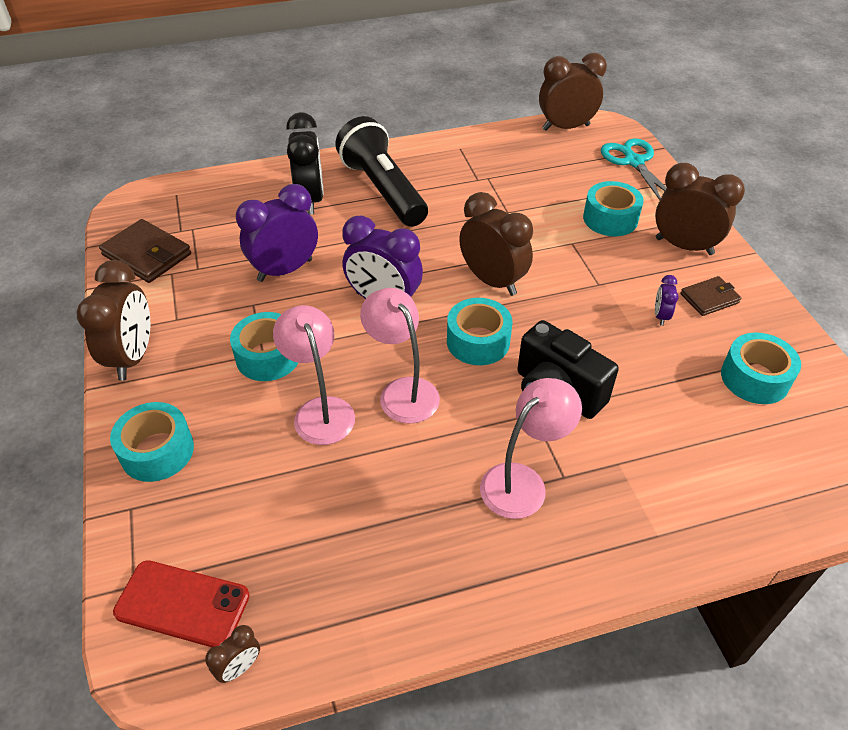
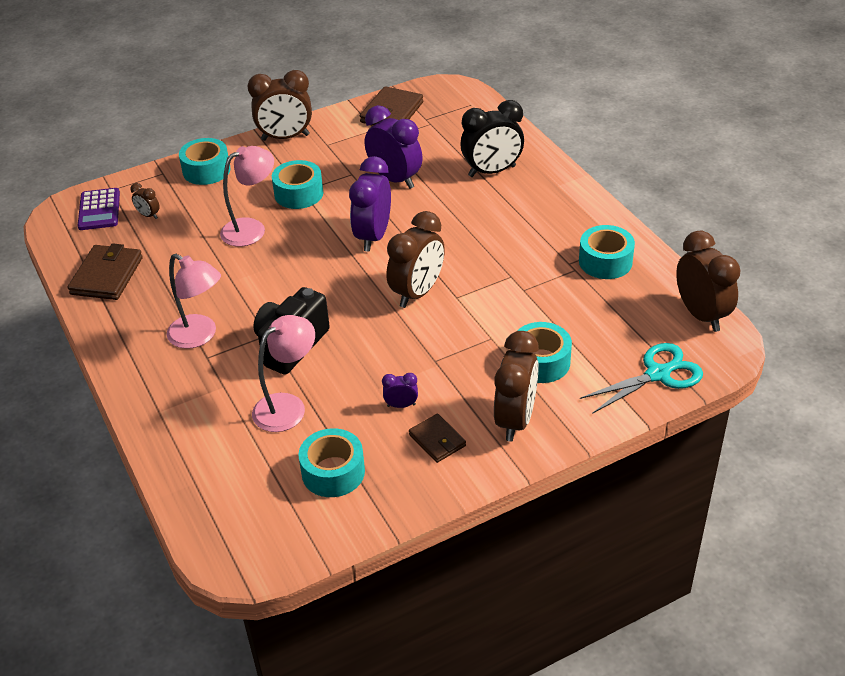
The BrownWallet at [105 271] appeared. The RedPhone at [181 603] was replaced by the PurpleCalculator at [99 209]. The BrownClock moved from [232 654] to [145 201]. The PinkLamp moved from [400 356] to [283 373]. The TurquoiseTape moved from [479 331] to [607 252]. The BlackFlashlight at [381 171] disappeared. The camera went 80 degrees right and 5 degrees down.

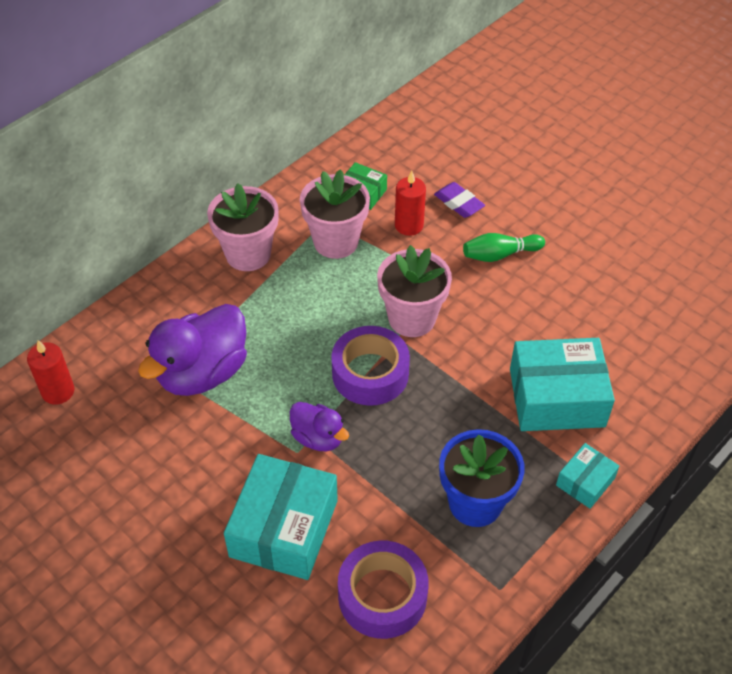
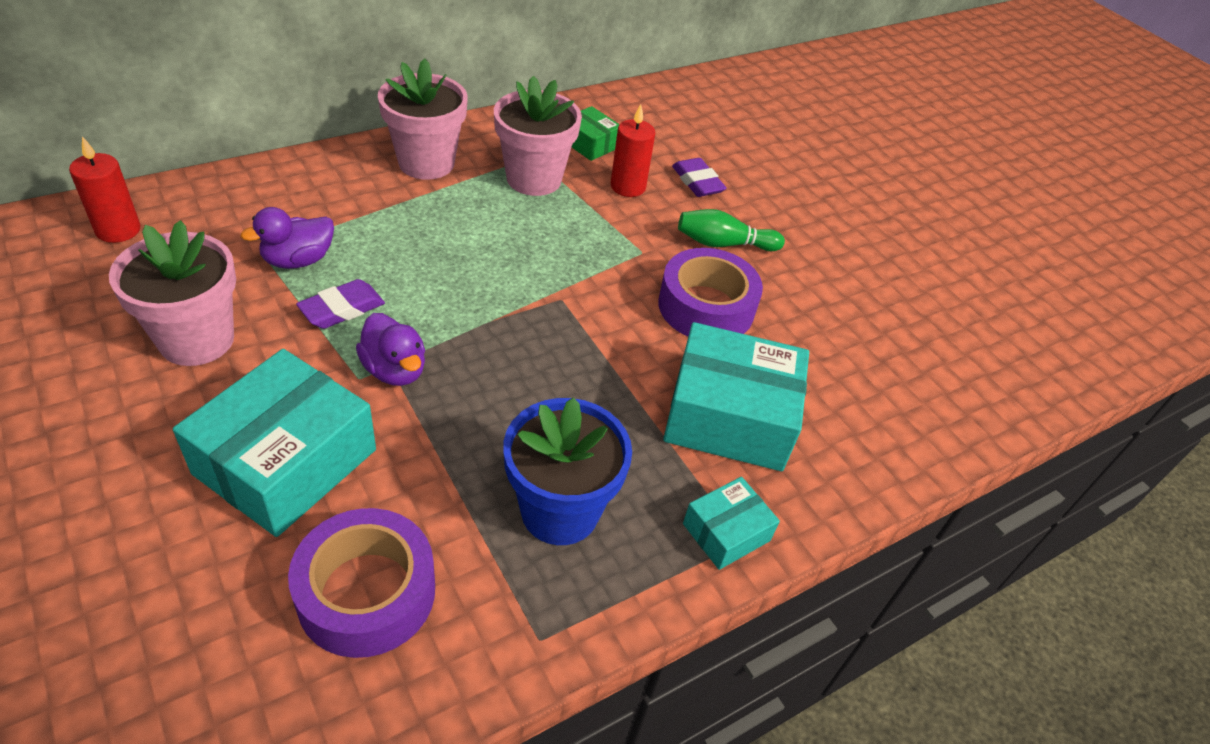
The PinkFlowerPot moved from [414 291] to [172 293]. The PurpleDuck at [192 350] changed to 0.55 times the size. The PurpleEraser at [340 304] appeared. The PurpleTape moved from [370 366] to [710 292]. The camera went 10 degrees right and 5 degrees down.

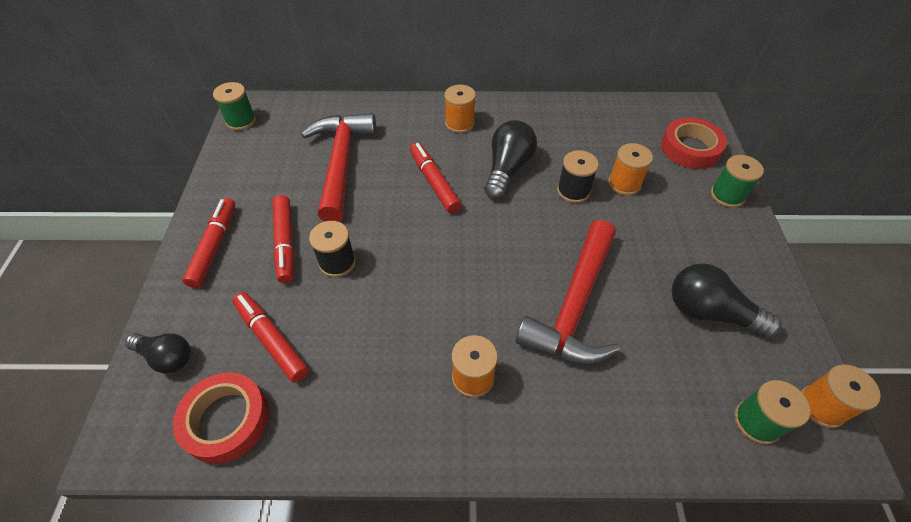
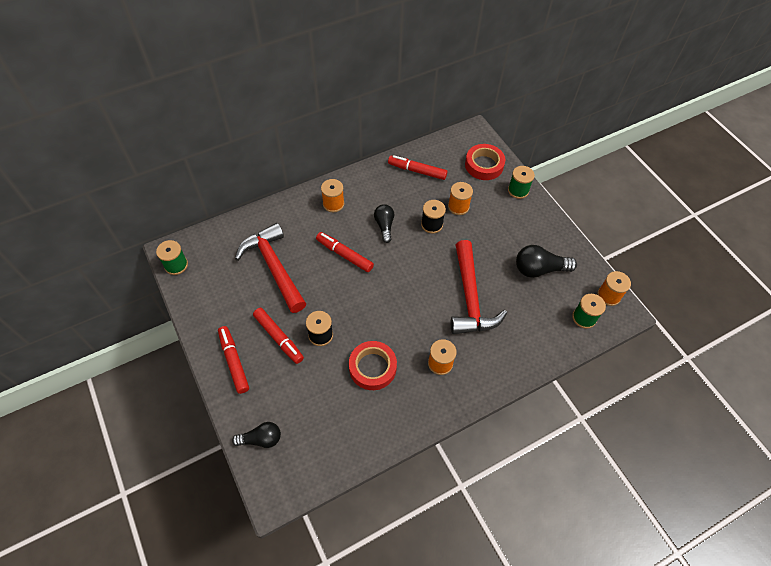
The RedTape moved from [221 418] to [373 365]. The BlackLightBulb at [510 159] changed to 0.66 times the size. The RedMarker moved from [271 337] to [418 167]. The camera went 30 degrees left and 5 degrees up.

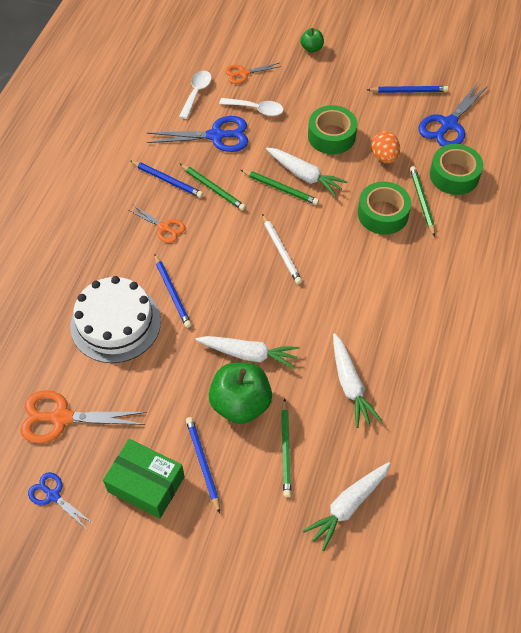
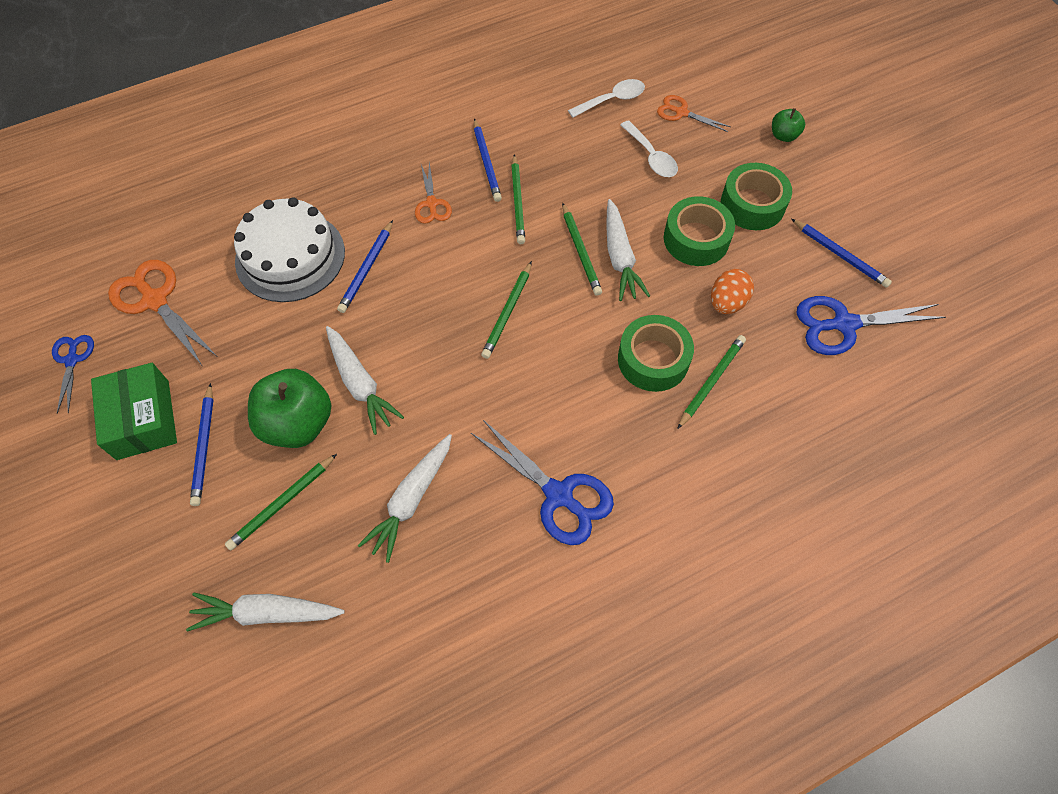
The BluePencil at [203 465] turned 150 degrees clockwise. The BlueScissors moved from [197 134] to [542 482]. The WhitePencil at [282 249] became the GreenPencil at [506 310]. The GreenTape moved from [456 169] to [756 196]. The camera went 45 degrees right and 5 degrees up.

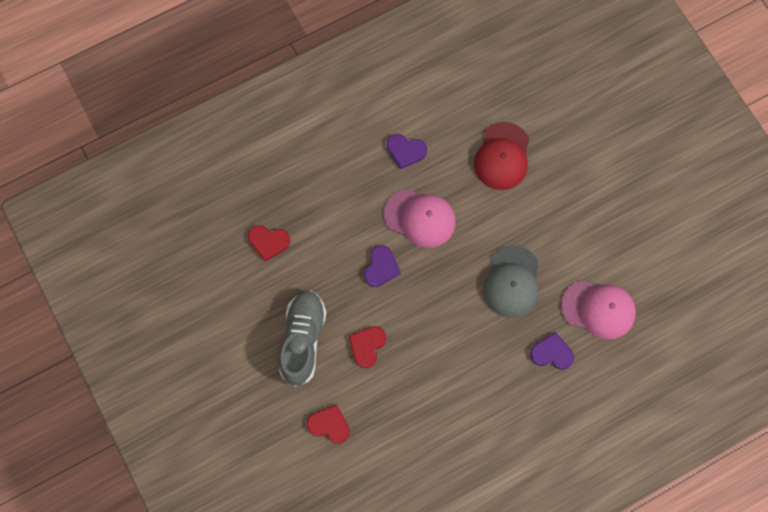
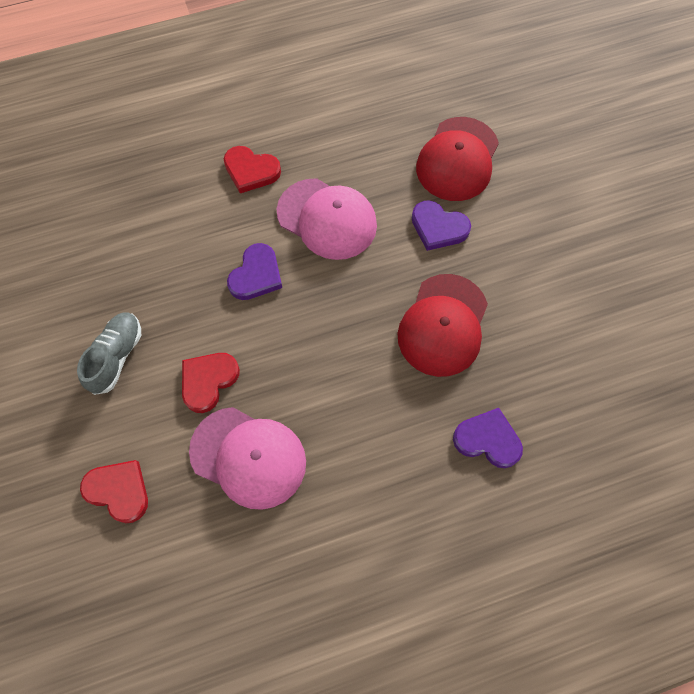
The GreyShoe at [302 339] changed to 0.60 times the size. The PinkCap moved from [598 310] to [247 458]. The RedHeart moved from [269 243] to [252 169]. The GreyCap at [511 281] became the RedCap at [442 325]. The PurpleHeart moved from [407 151] to [441 225]. The camera went 10 degrees right and 5 degrees down.

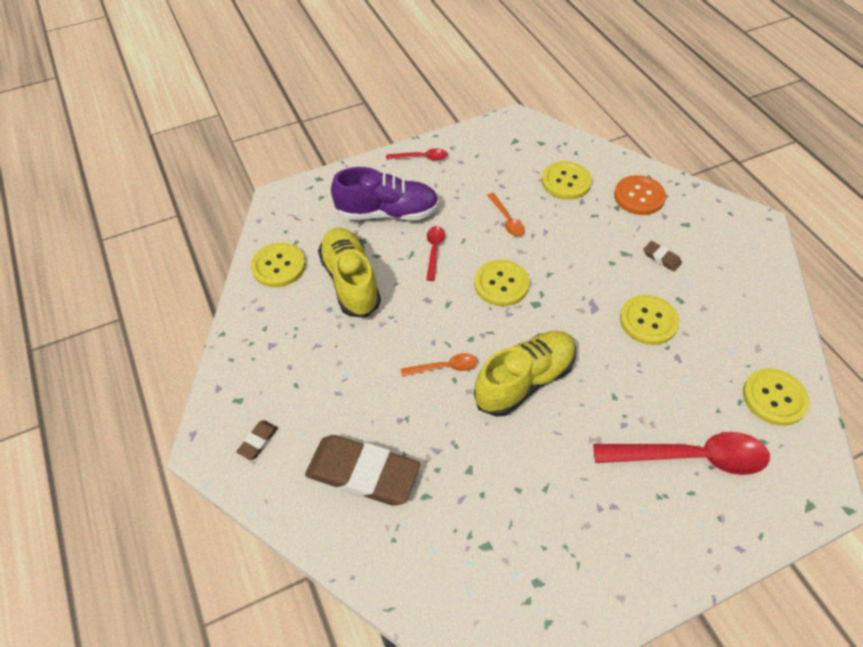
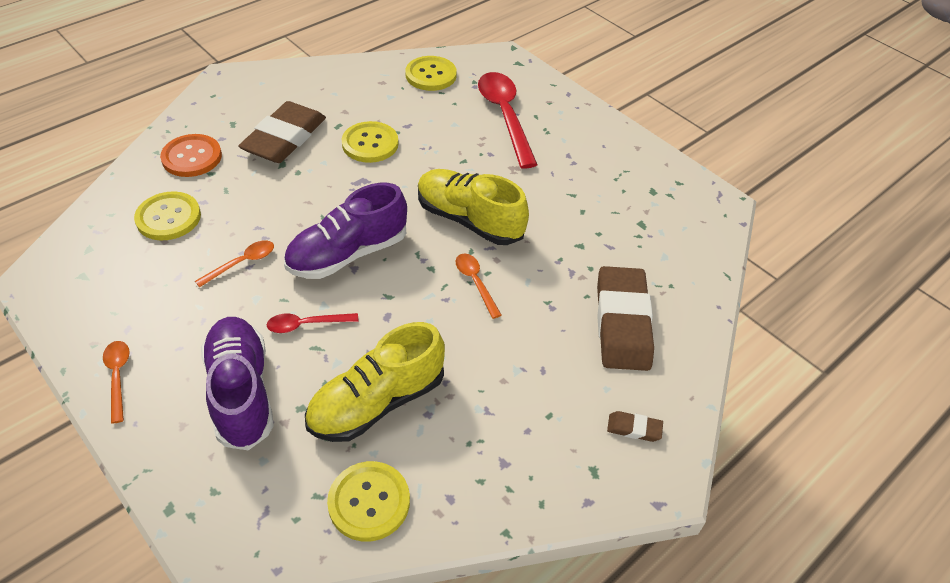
The RedSpoon at [417 154] became the OrangeSpoon at [116 382]. The BrownEraser at [662 256] changed to 2.39 times the size. The YellowButton at [501 283] was replaced by the PurpleShoe at [345 231]. The camera went 110 degrees left and 5 degrees down.

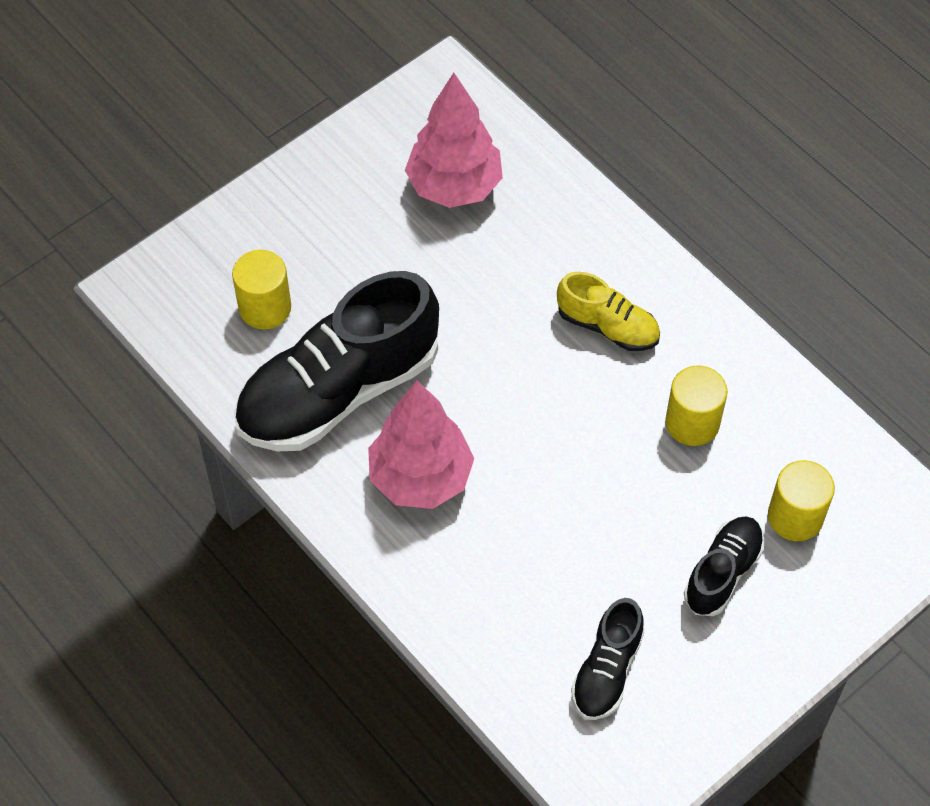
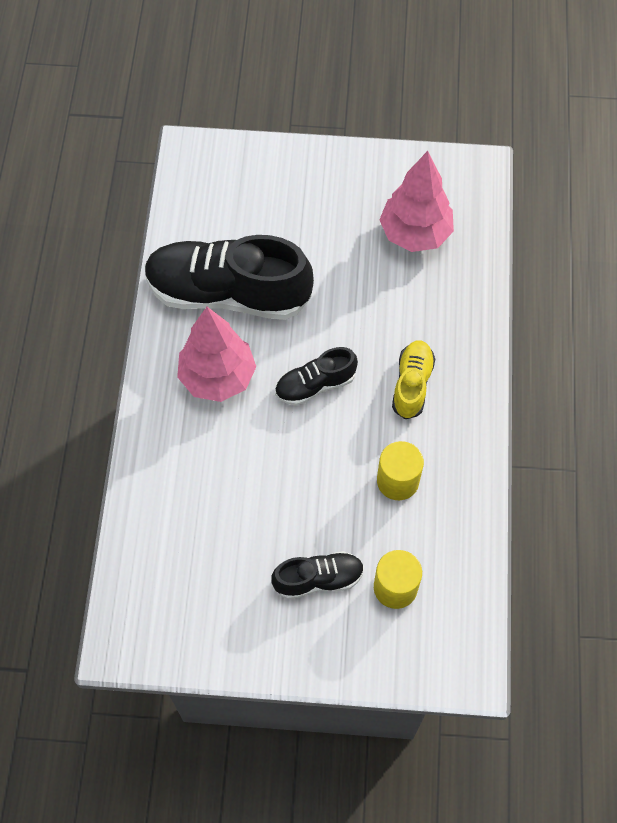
The BlackShoe moved from [607 659] to [316 376]. The YellowShoe at [608 311] turned 150 degrees counterclockwise. The YellowCylinder at [261 289] disappeared. The camera went 45 degrees right and 5 degrees up.

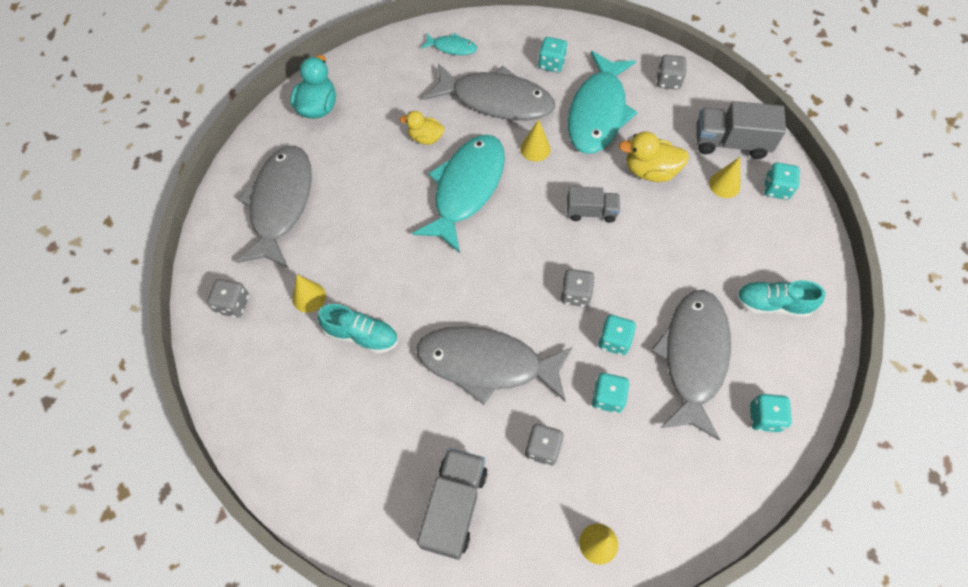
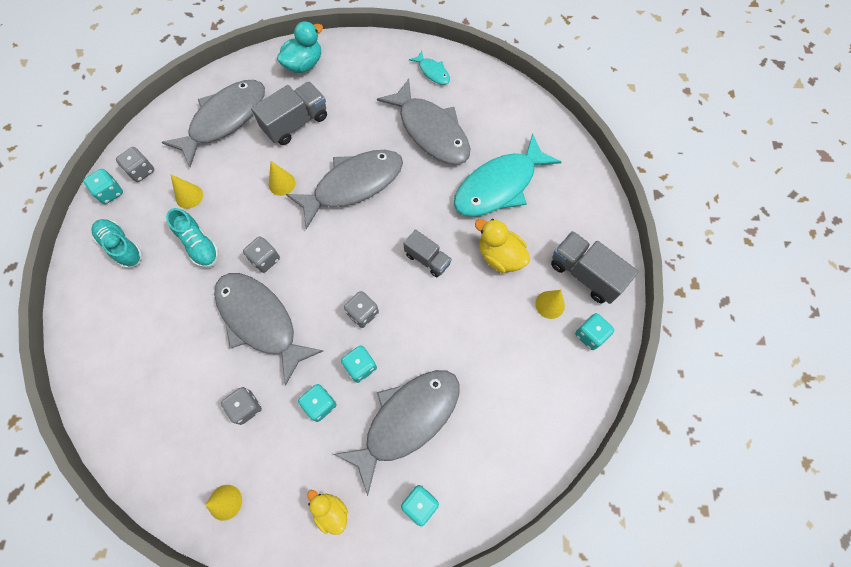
The TurquoiseDice moved from [553 55] to [103 186]. The TurquoiseShoe moved from [780 298] to [117 243]. The GreyDice moved from [671 72] to [261 254]. The GreyTruck moved from [452 504] to [289 113]. The YellowCone moved from [535 140] to [282 178]. The TurquoiseFish at [458 194] became the GreyFish at [344 189]. The YellowDuck moved from [422 128] to [328 512]. The camera went 35 degrees right and 5 degrees up.

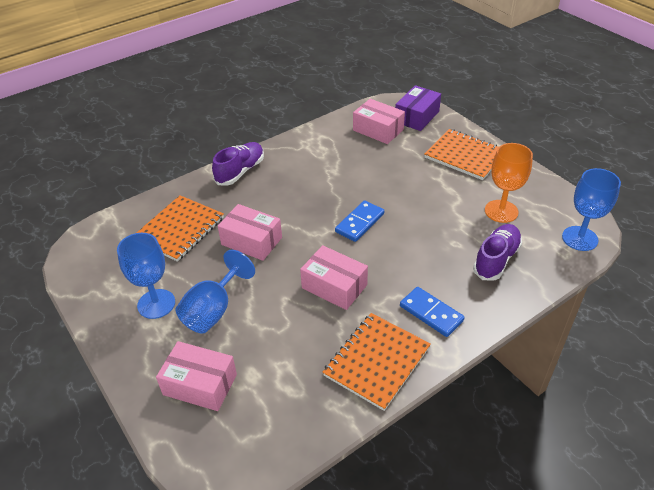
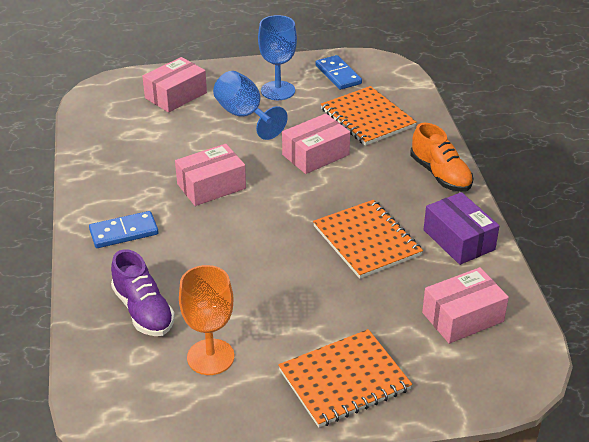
The OrangeNotebook moved from [377 362] to [368 239]. The BlueDomino moved from [359 221] to [339 72]. The PurpleShoe at [238 164] became the OrangeShoe at [442 157]. The PurpleBox moved from [418 108] to [461 228]. The BlueGoblet at [591 209] disappeared. The camera went 115 degrees right and 5 degrees down.

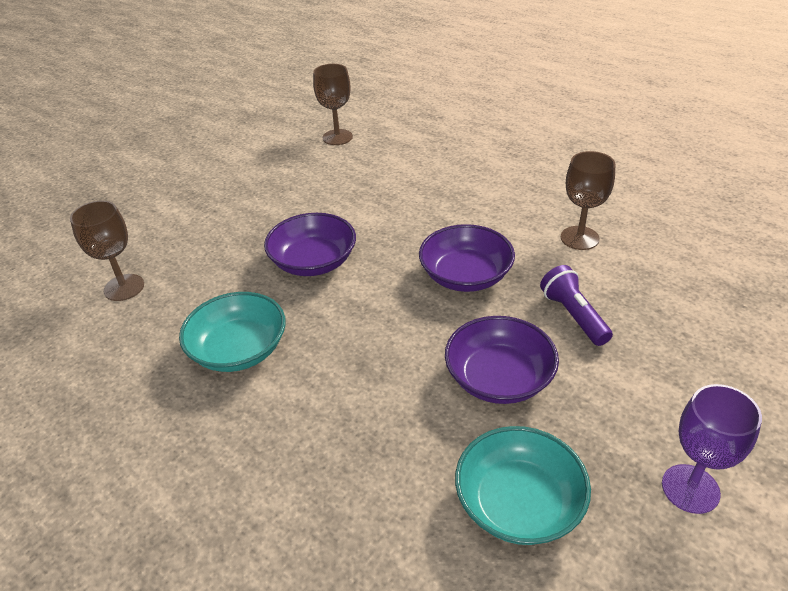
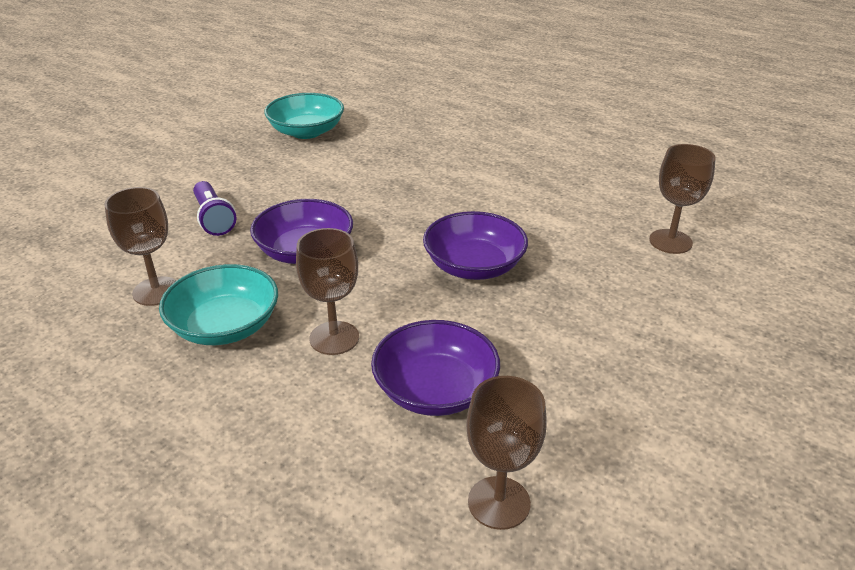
The TurquoiseBowl moved from [232 332] to [218 304]. The BrownGoblet at [327 291] appeared. The PurpleBowl moved from [502 360] to [435 368]. The PurpleGoblet at [712 449] disappeared. The camera went 175 degrees right and 5 degrees down.

